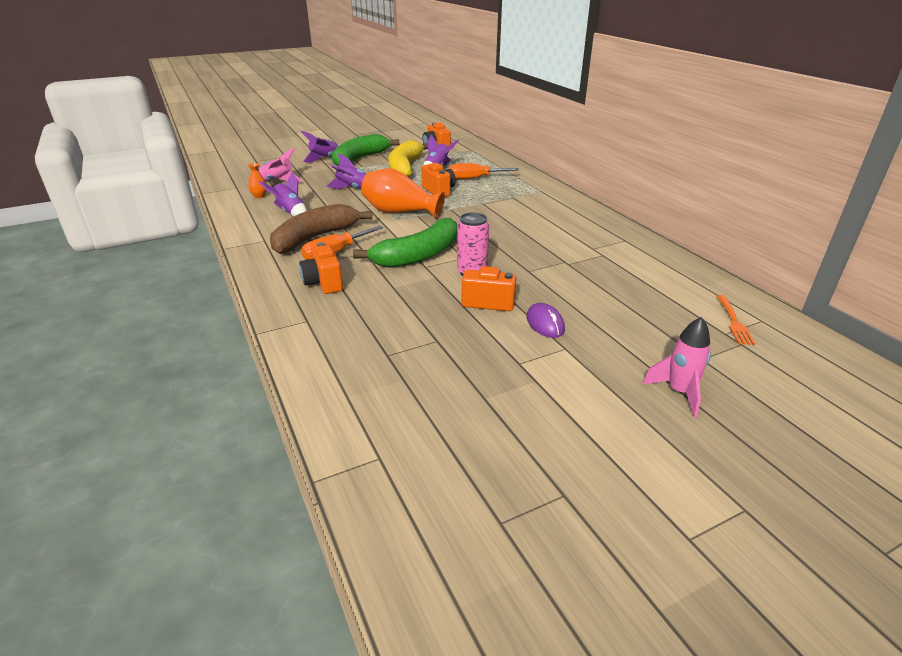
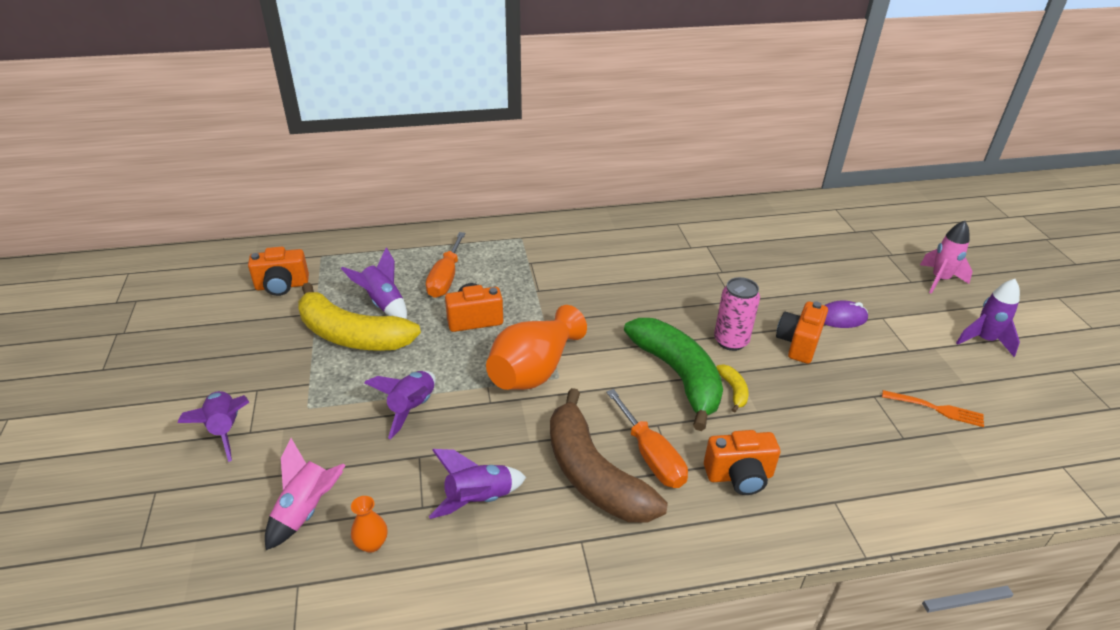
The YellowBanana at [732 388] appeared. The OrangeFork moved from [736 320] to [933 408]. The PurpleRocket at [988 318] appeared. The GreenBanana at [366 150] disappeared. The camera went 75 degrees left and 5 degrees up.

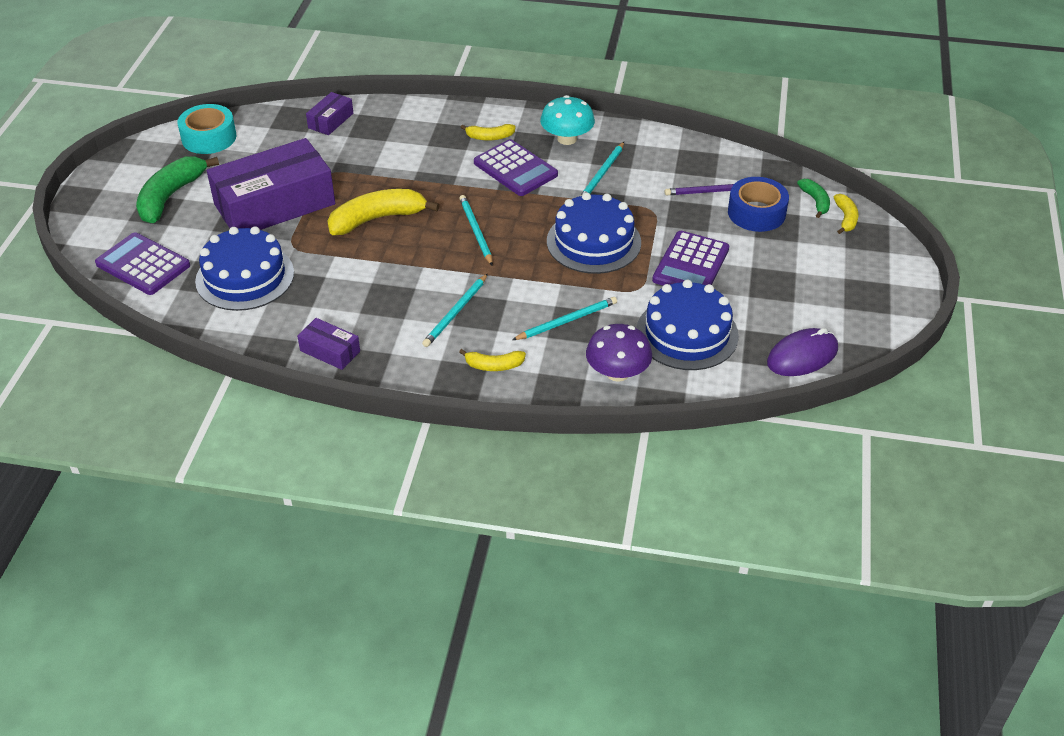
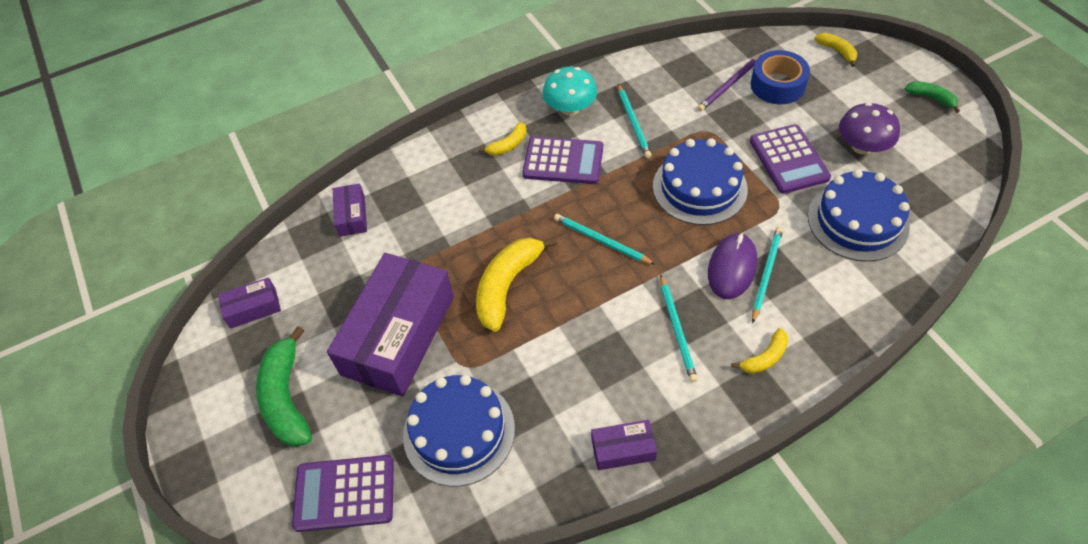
The TurquoiseTape at [207 129] was replaced by the PurpleBox at [249 303]. The PurpleMouse moved from [802 352] to [732 266]. The PurpleMushroom moved from [619 353] to [869 128]. The GreenBanana moved from [813 198] to [932 97]. The camera went 35 degrees left and 10 degrees up.

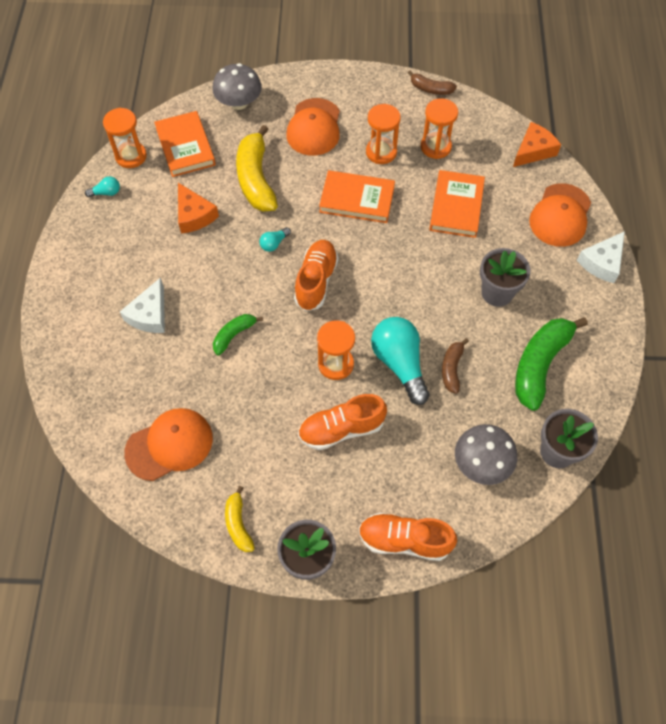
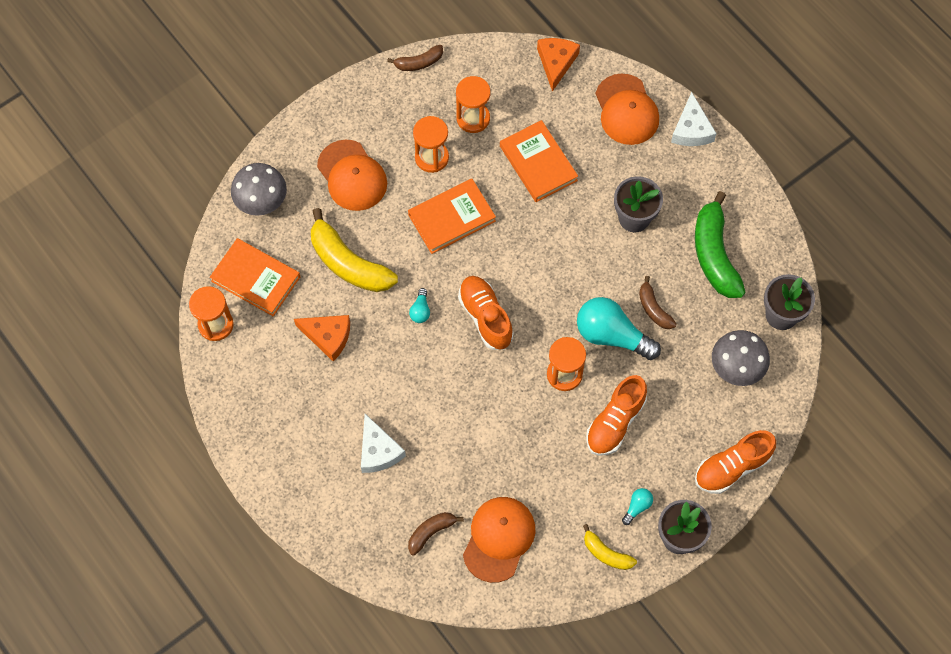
The BrownBanana at [436 534] appeared. The TurquoiseLightBulb moved from [102 186] to [637 506]. The GreenBanana at [238 334] disappeared. The camera went 40 degrees left and 5 degrees up.

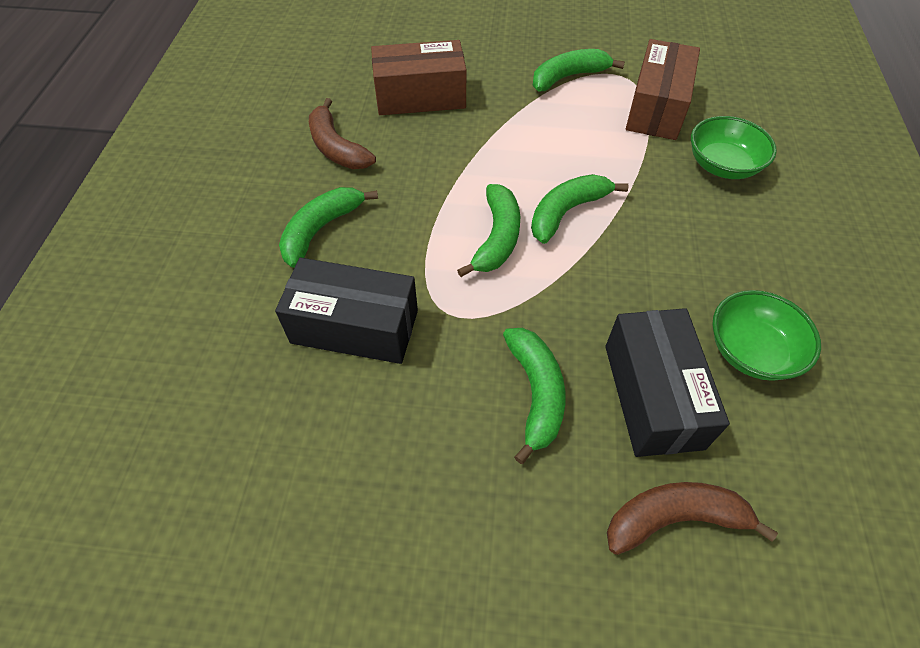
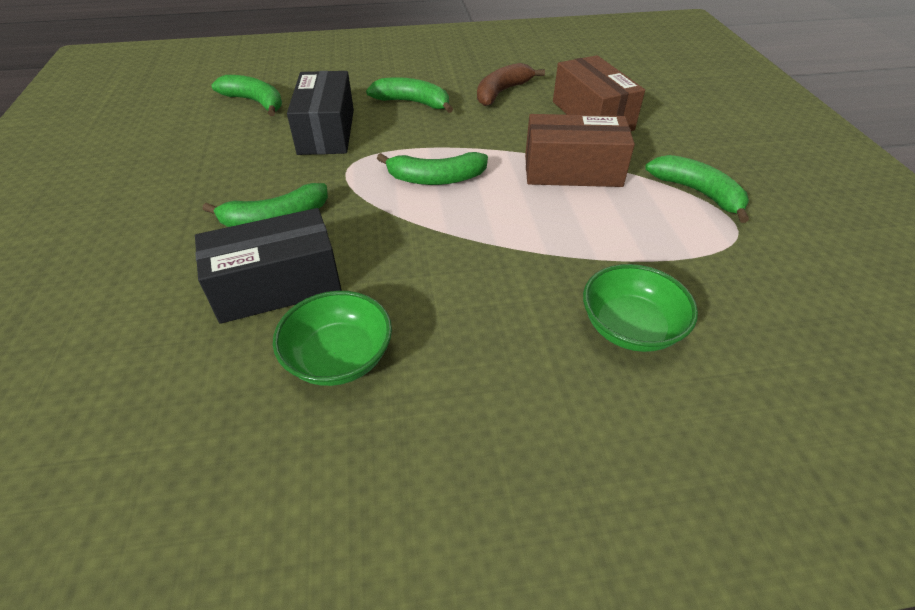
The GreenBanana moved from [580 209] to [246 95]. The BrownBox moved from [663 89] to [580 150]. The BrownBanana at [692 518] disappeared. The camera went 75 degrees right and 10 degrees down.

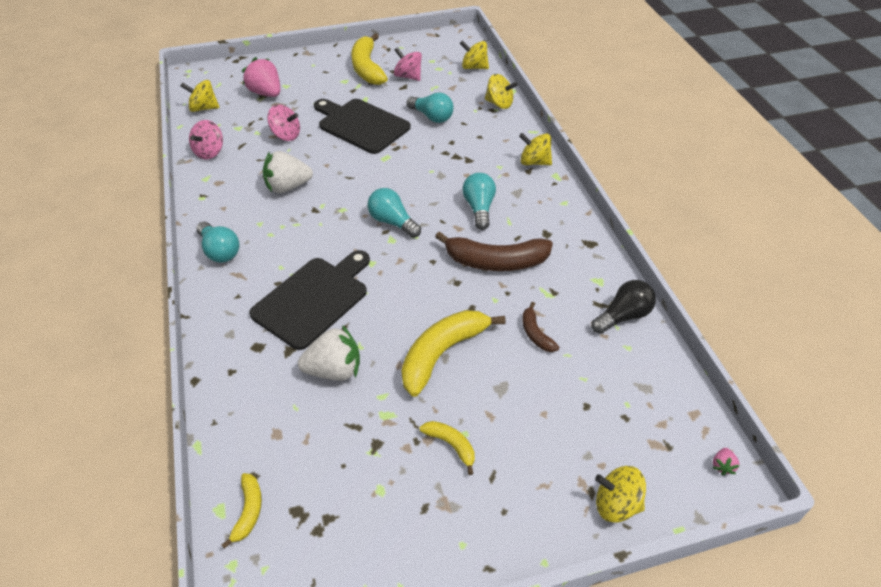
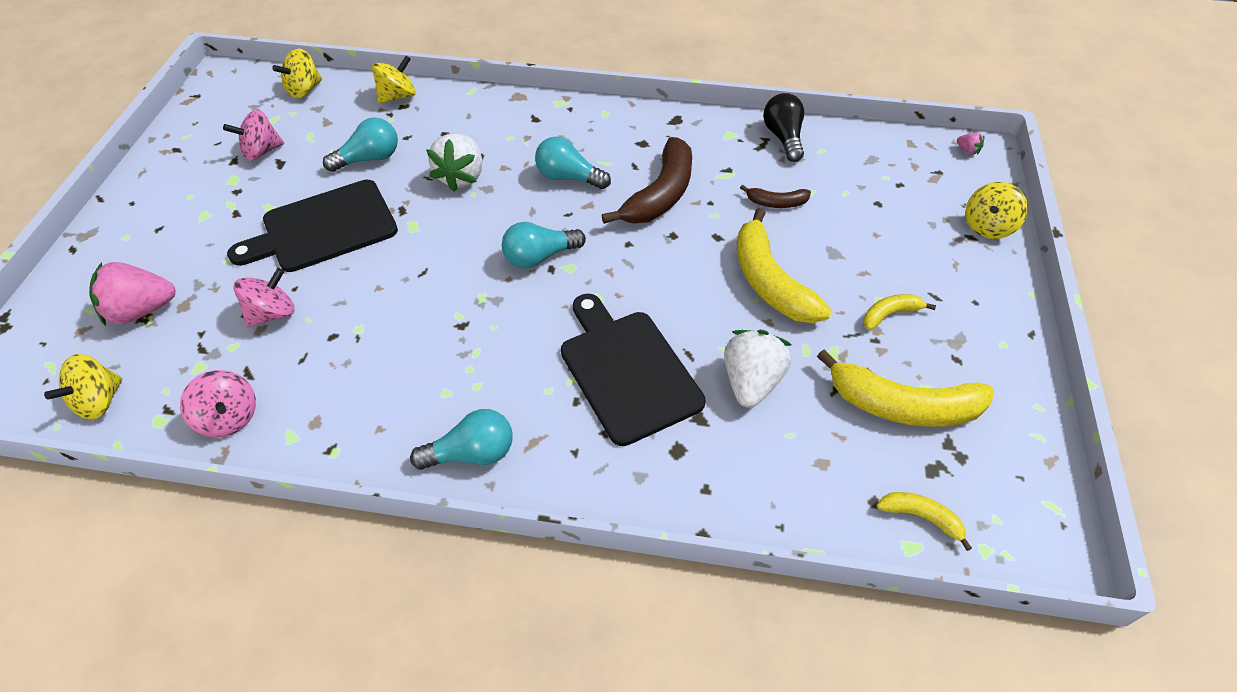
The WhiteStrawberry moved from [288 172] to [454 163]. The YellowBanana moved from [369 59] to [905 388]. The YellowSpinningTop at [535 149] disappeared. The camera went 65 degrees left and 5 degrees up.

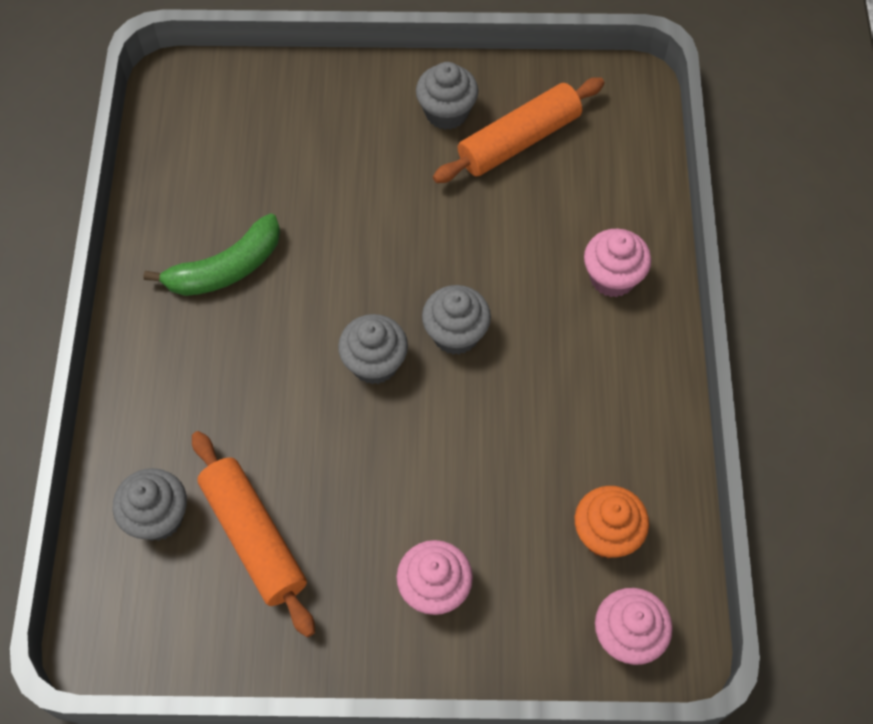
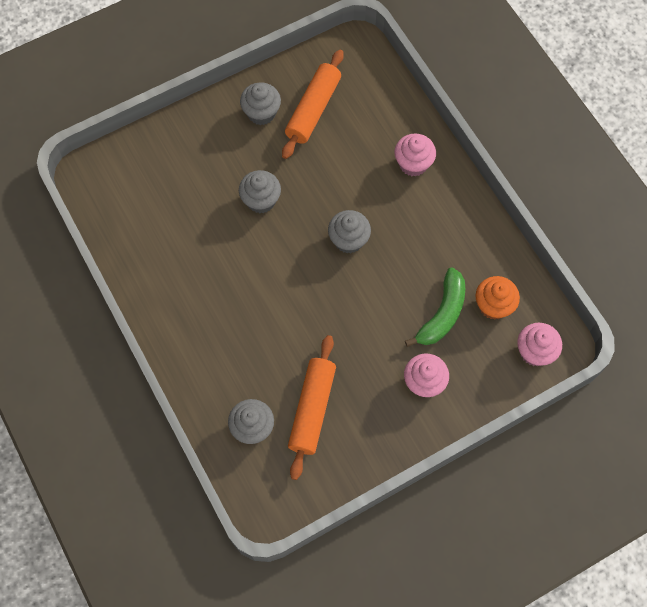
The GreyCupcake moved from [373 349] to [260 191]. The OrangeRollingPin at [253 534] turned 75 degrees clockwise. The GreenBanana moved from [211 255] to [435 307]. The camera went 30 degrees left and 5 degrees up.

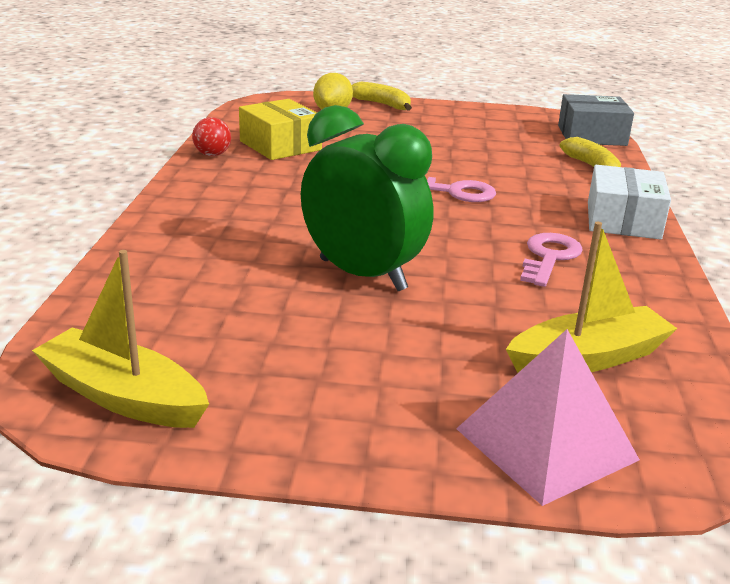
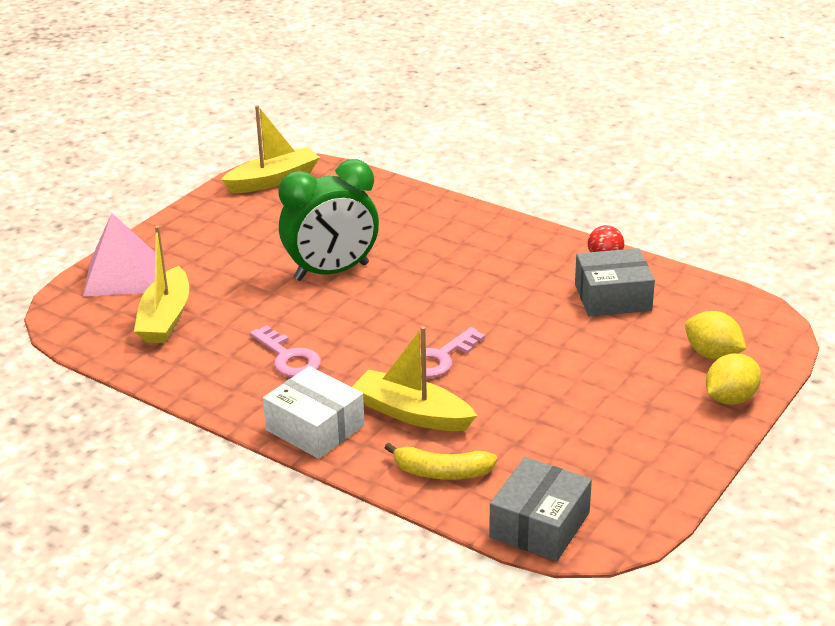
The YellowBoat at [414 378] appeared. The YellowBox at [280 129] became the GreyBox at [615 282]. The YellowBanana at [382 96] was replaced by the YellowLemon at [733 379]. The camera went 120 degrees right and 5 degrees up.

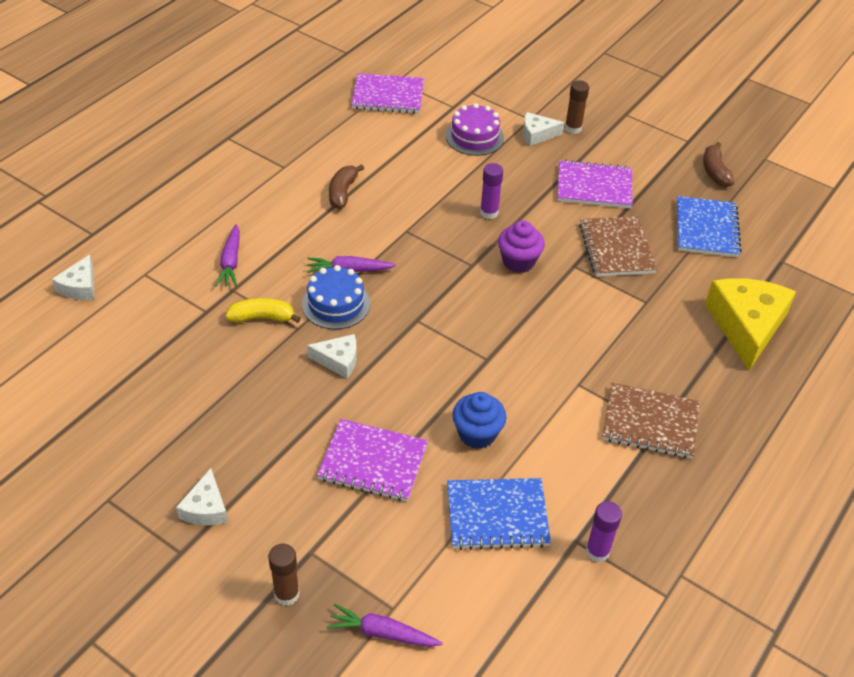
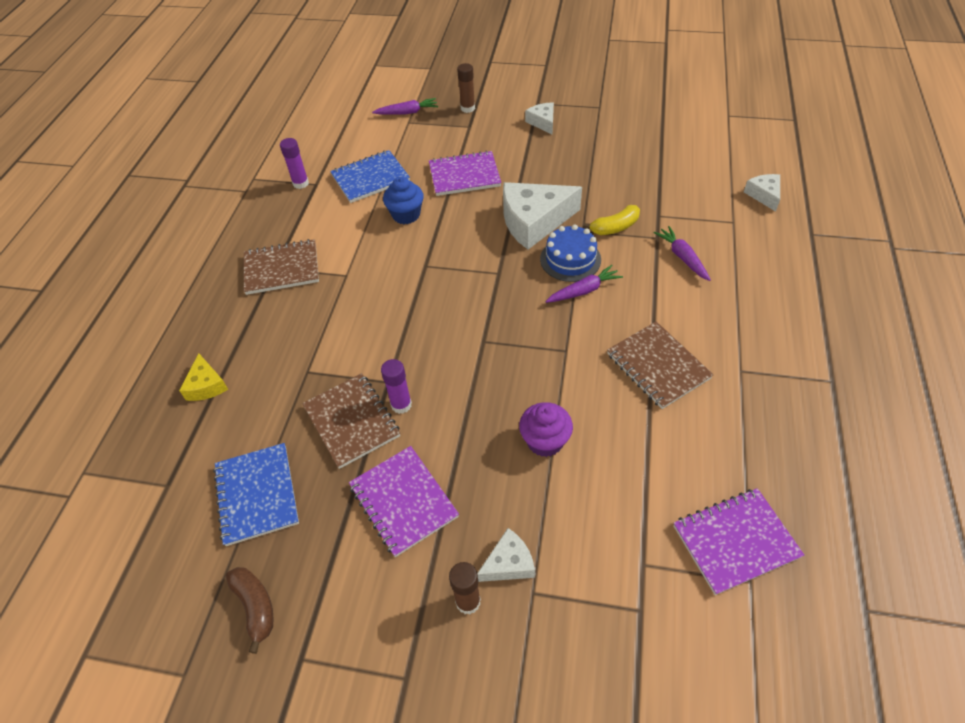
The YellowCheese at [750 324] changed to 0.51 times the size. The PurpleNotebook at [595 184] turned 75 degrees clockwise. The PurpleGlueStick moved from [491 191] to [396 386]. The WhiteCheese at [332 356] changed to 1.97 times the size. The PurpleCupcake moved from [521 246] to [546 429]. The BrownBanana at [346 186] was replaced by the BrownNotebook at [660 365]. The PurpleCake at [475 129] disappeared. The camera went 160 degrees right and 5 degrees up.

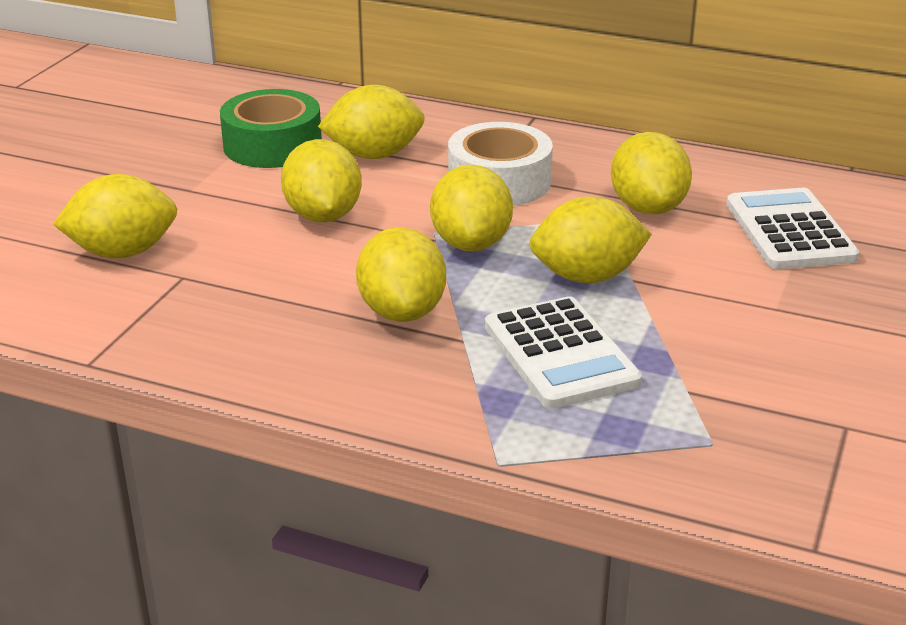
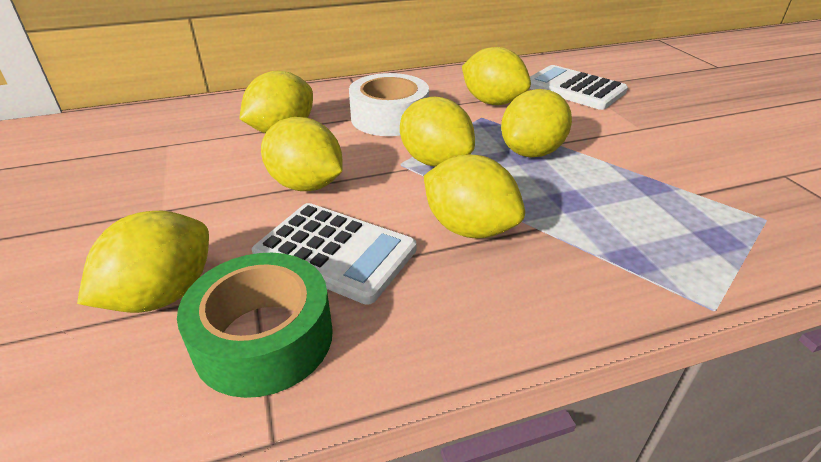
The GreenTape moved from [271 128] to [255 325]. The WhiteCalculator moved from [563 352] to [334 254]. The camera went 40 degrees left and 5 degrees up.

